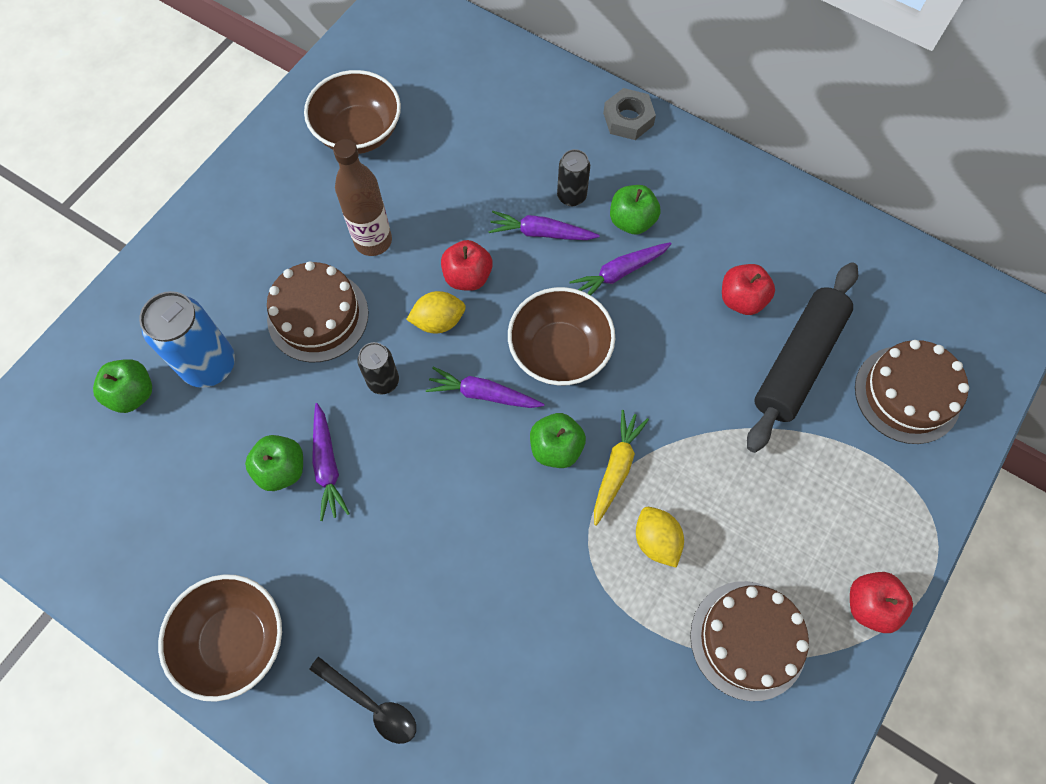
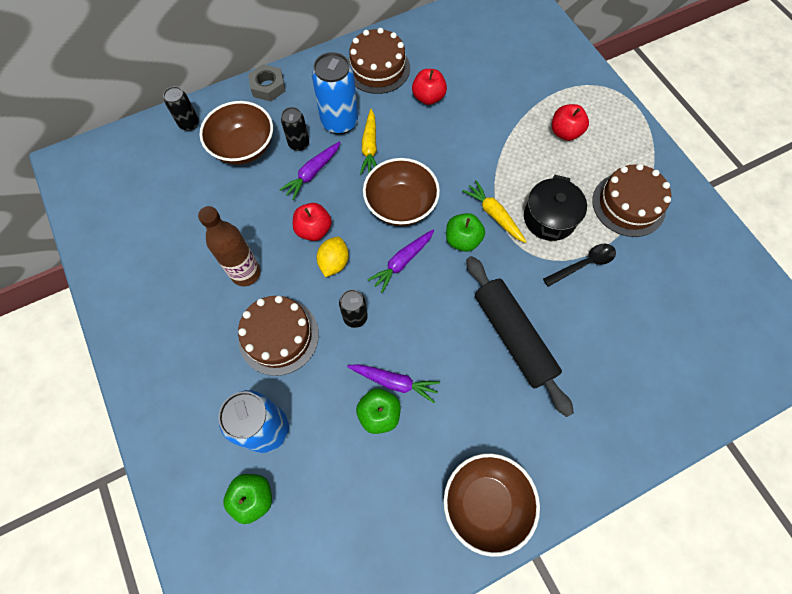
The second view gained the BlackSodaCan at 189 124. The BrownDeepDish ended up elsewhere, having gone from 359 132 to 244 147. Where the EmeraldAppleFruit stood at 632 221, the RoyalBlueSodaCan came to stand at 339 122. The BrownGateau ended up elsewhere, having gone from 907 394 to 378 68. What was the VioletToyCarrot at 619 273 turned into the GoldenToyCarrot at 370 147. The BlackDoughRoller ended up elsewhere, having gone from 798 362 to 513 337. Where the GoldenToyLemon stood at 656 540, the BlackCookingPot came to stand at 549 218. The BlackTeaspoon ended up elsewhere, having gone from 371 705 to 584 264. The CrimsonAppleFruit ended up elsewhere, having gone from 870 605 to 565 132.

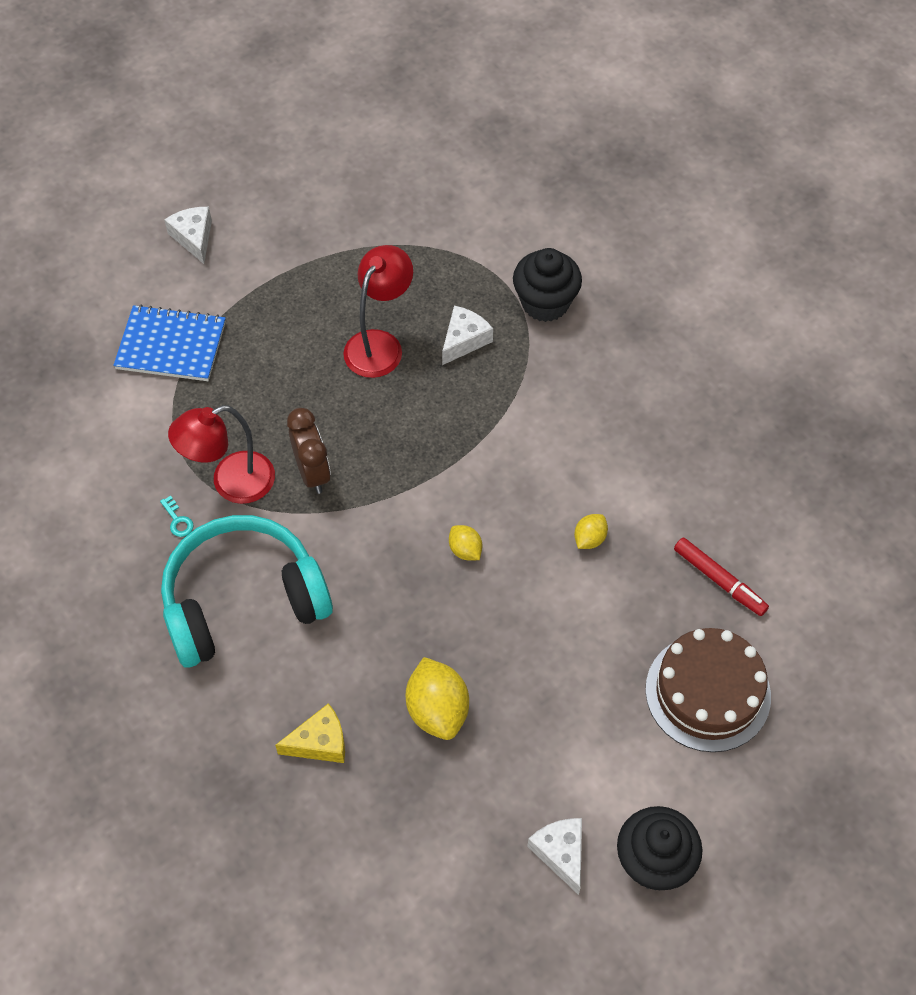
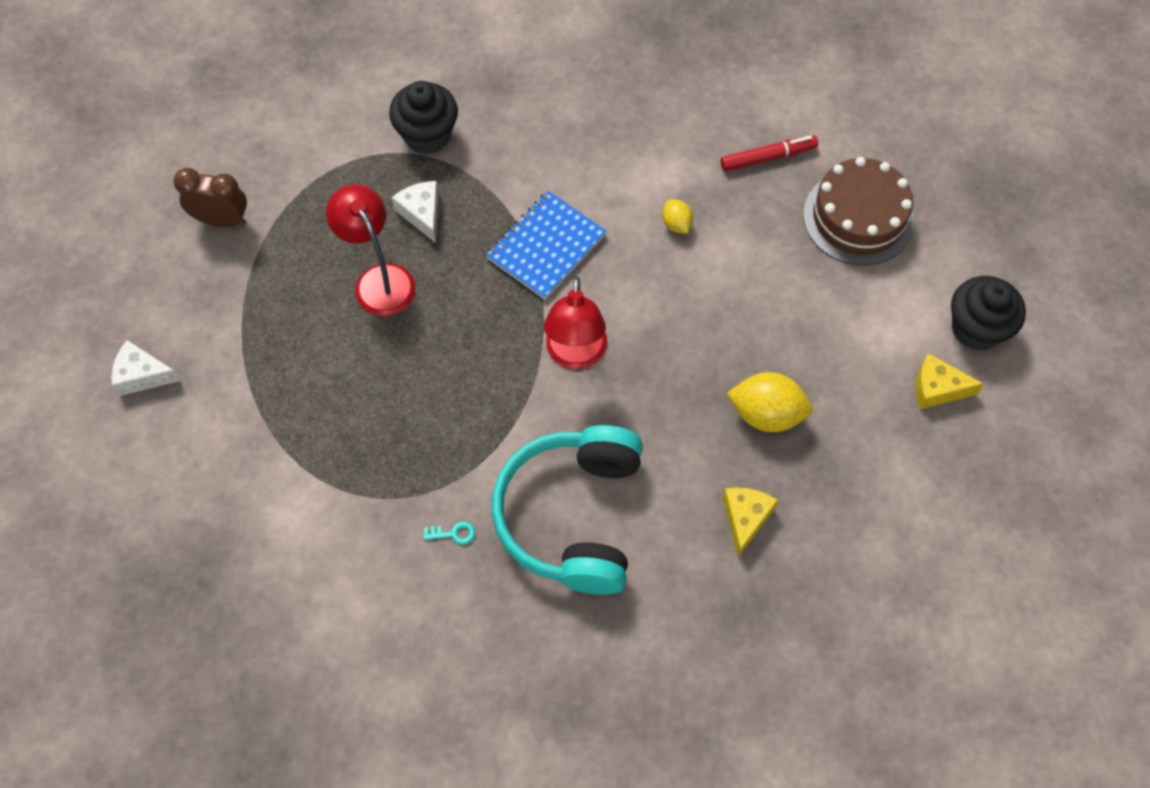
The BrownBedsideClock ended up elsewhere, having gone from 312 472 to 222 220. The RoyalBlueExerciseBook ended up elsewhere, having gone from 171 345 to 546 247. The CrimsonLamp ended up elsewhere, having gone from 231 483 to 575 355. What was the SnowWhiteCheese at 560 853 turned into the GoldenCheese at 937 388. The second view lost the GoldenToyLemon at 465 550.

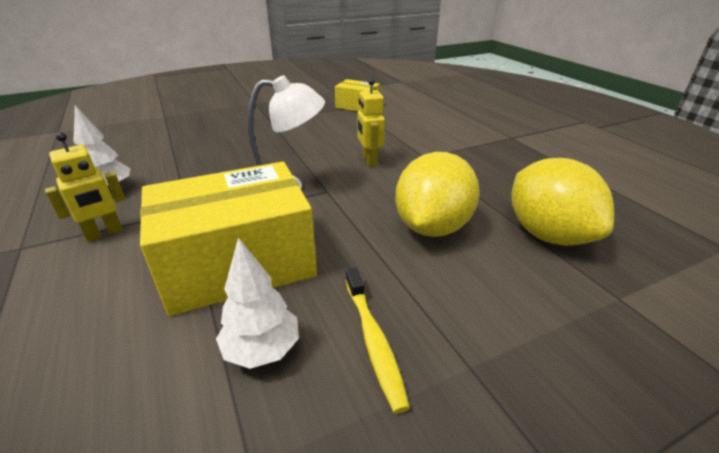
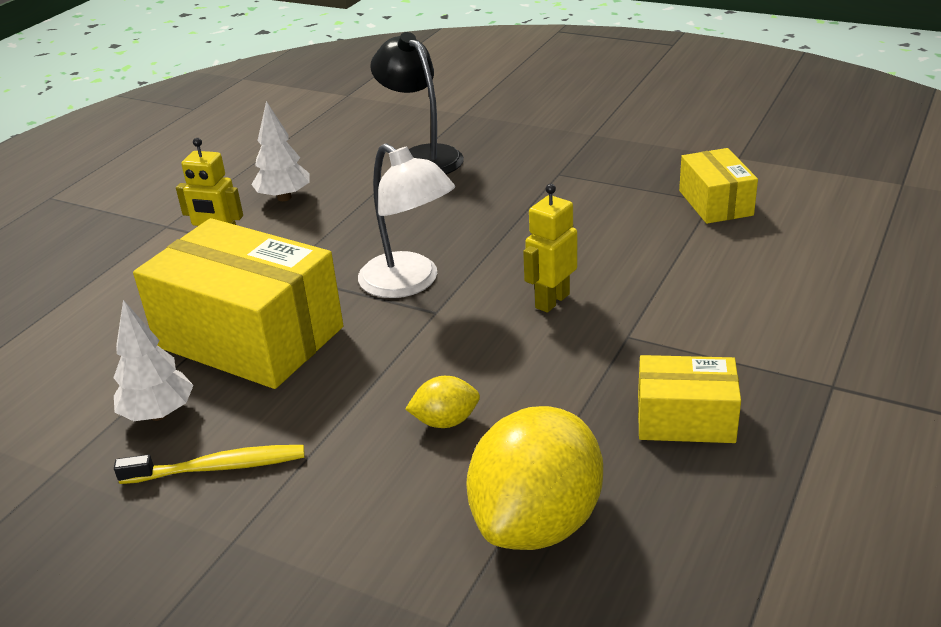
The GoldenToothbrush at 373 340 ended up facing another way, 135 degrees counterclockwise from before. The second view gained the BlackLamp at 422 157. The size of the GoldenToyLemon at 432 227 changed by a factor of 0.46. The second view gained the GoldenParcel at 685 419.

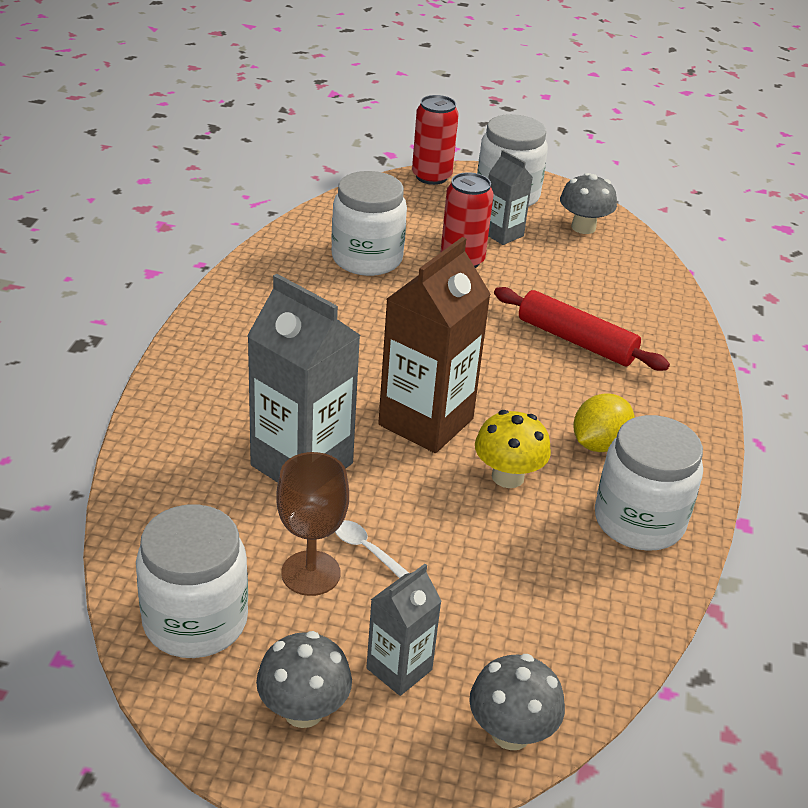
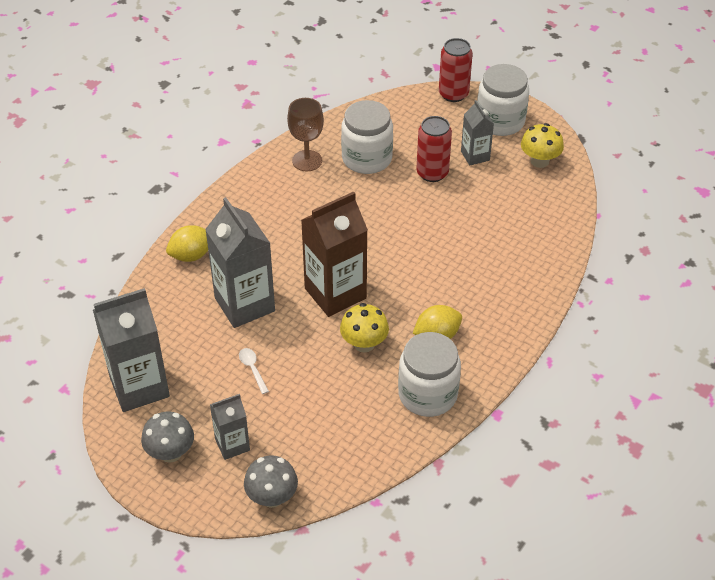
Where the SnowWhiteJamJar stood at 195 621, the AshGreyCarton came to stand at 139 387. The second view gained the GoldenToyLemon at 191 255. The BrownWineGlass ended up elsewhere, having gone from 310 573 to 307 161. What was the AshGreyToadstool at 583 227 turned into the GoldenToadstool at 539 161. The second view lost the CrimsonDoughRoller at 576 341.

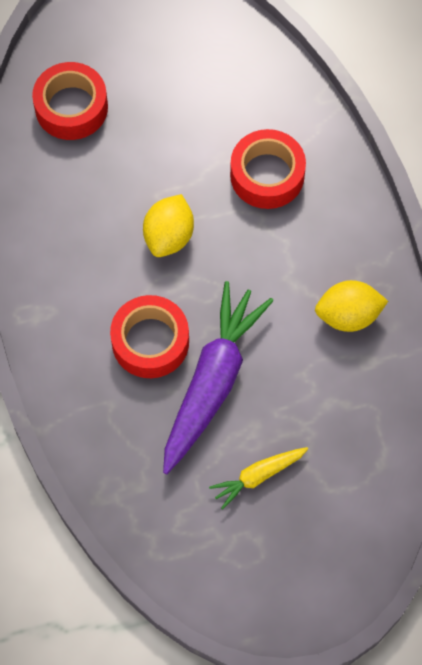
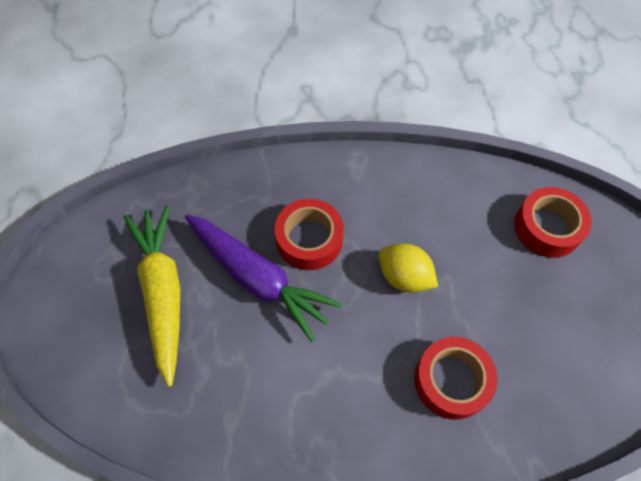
The size of the GoldenToyCarrot at 258 476 changed by a factor of 2.01. The second view lost the GoldenToyLemon at 348 315.

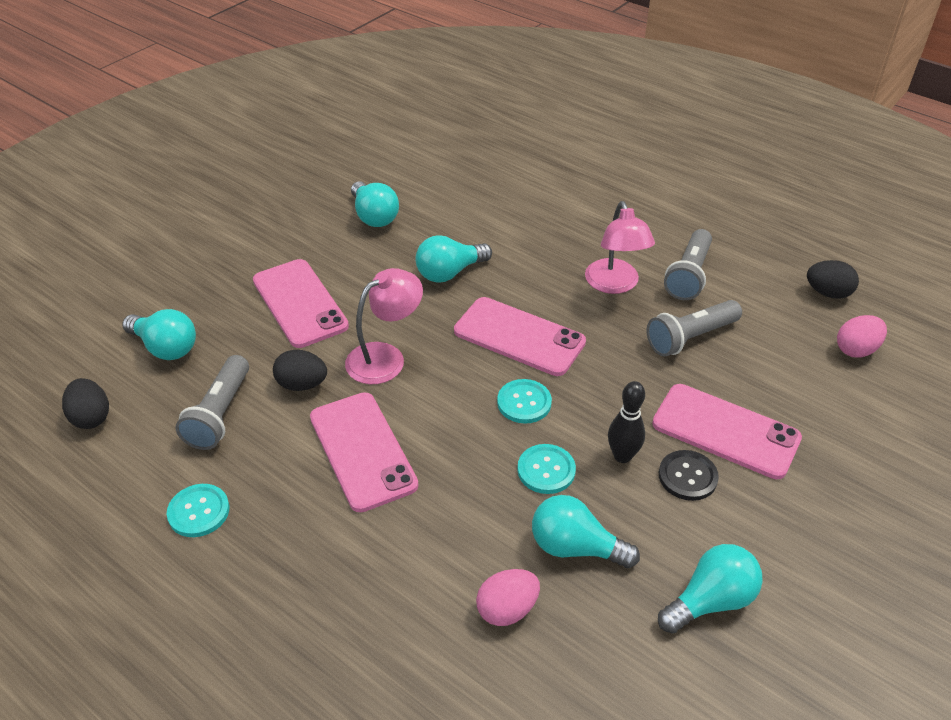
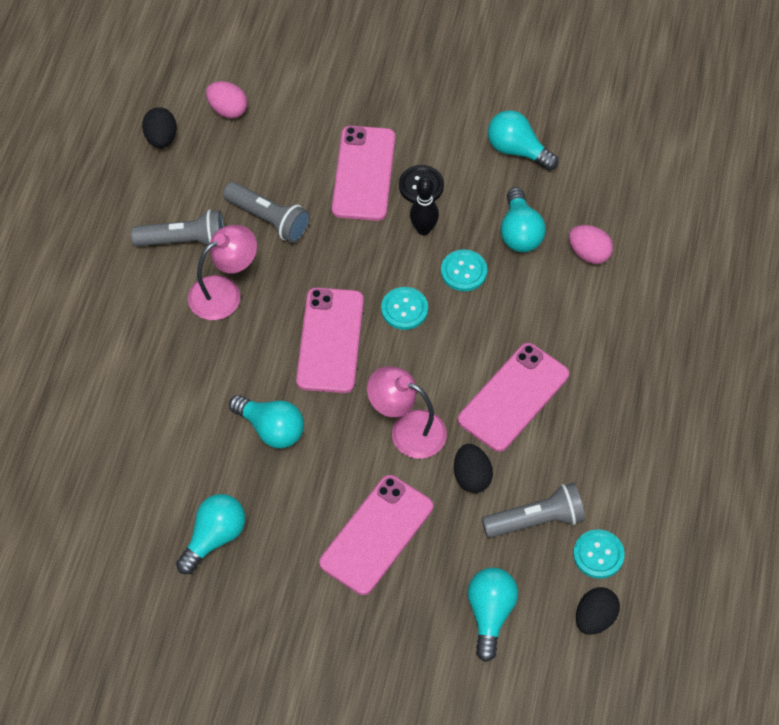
The TurquoiseShirtButton ended up elsewhere, having gone from 199 511 to 598 555.

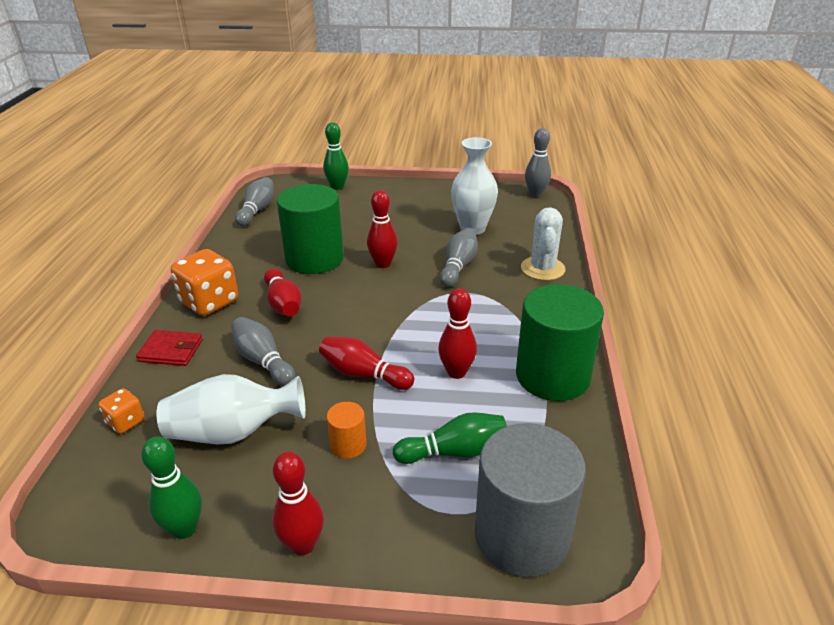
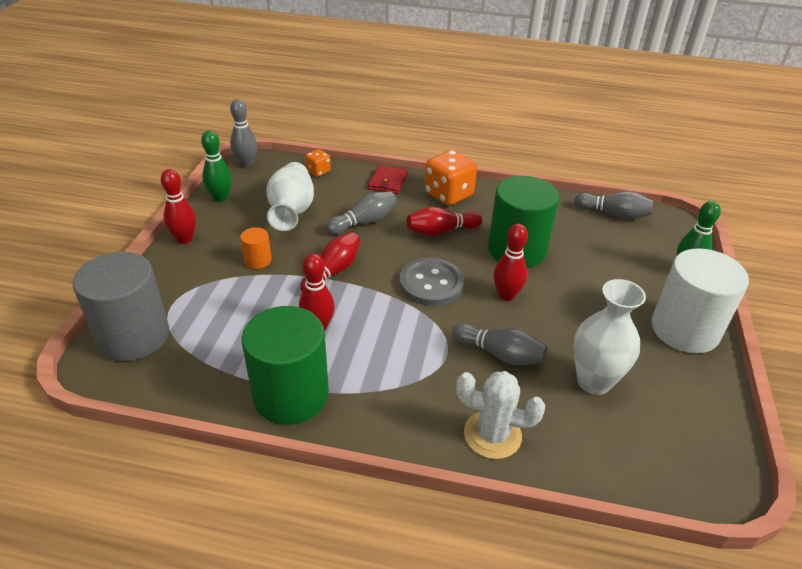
The AshGreySkittle ended up elsewhere, having gone from 535 194 to 246 164. The second view gained the AshGreyShirtButton at 431 284. The second view gained the SnowWhiteCylinderShape at 684 330. The second view lost the EmeraldSkittle at 454 451.

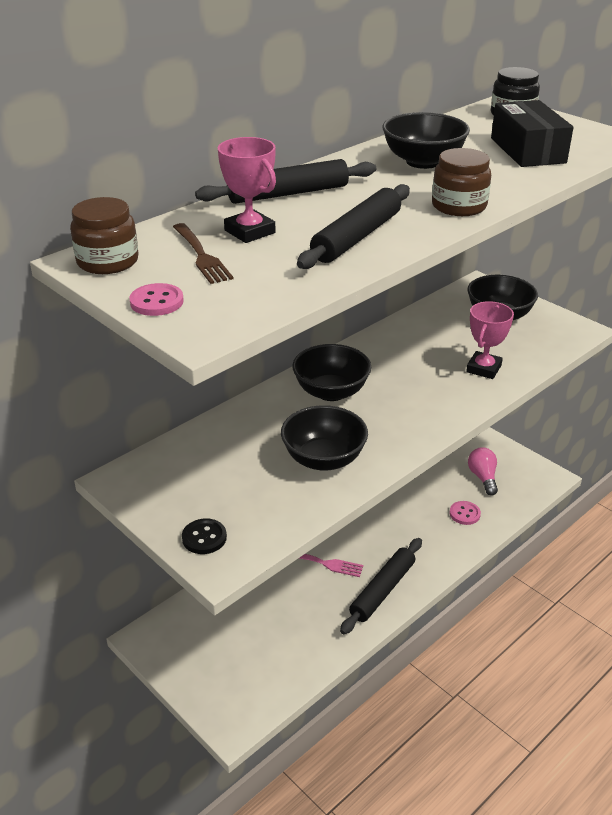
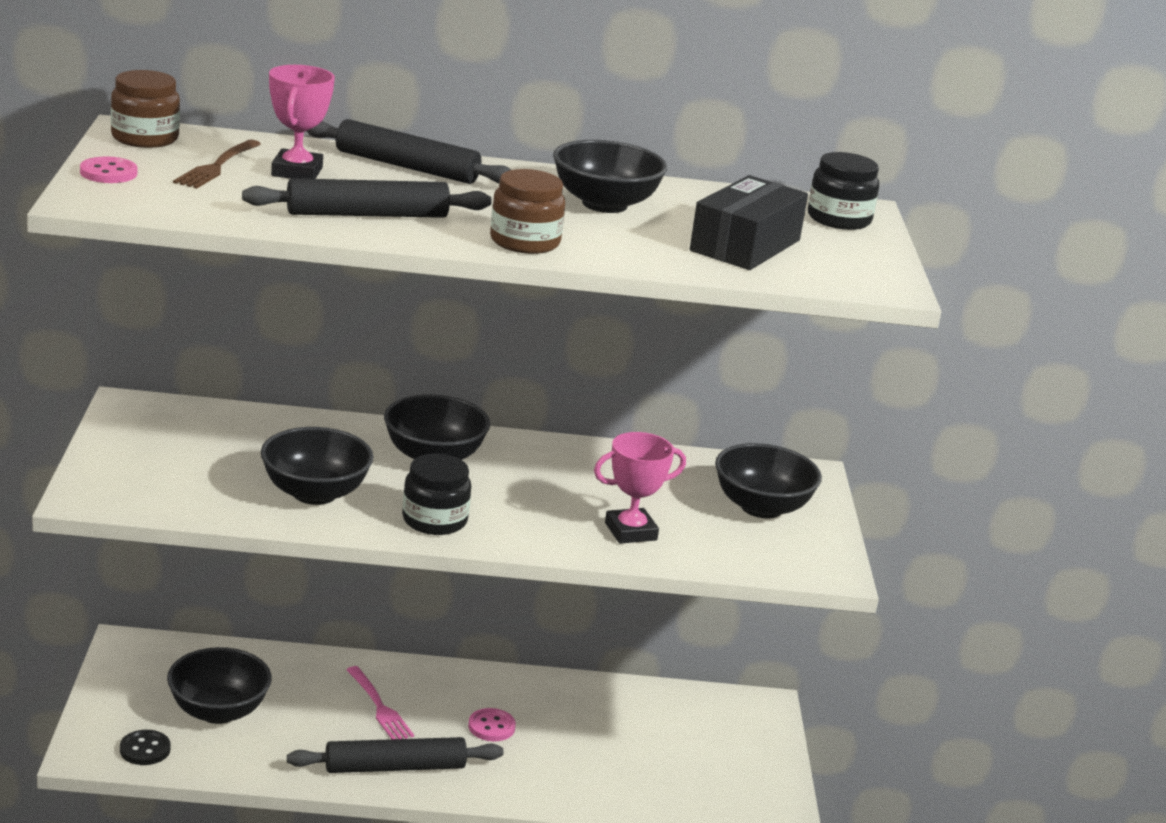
The BlackShirtButton ended up elsewhere, having gone from 204 538 to 145 749. The second view gained the BlackDeepDish at 218 711. The second view gained the BlackJamJar at 434 520. The RosePinkShirtButton ended up elsewhere, having gone from 464 514 to 491 727. The second view lost the RosePinkBulb at 483 477.

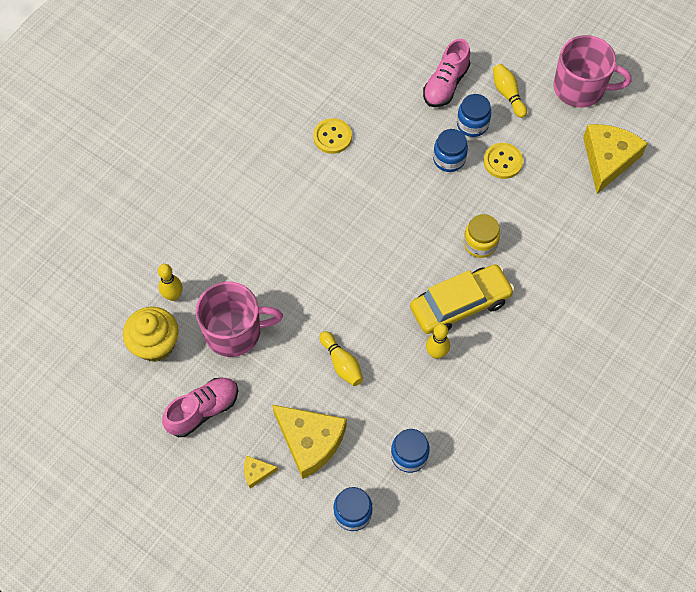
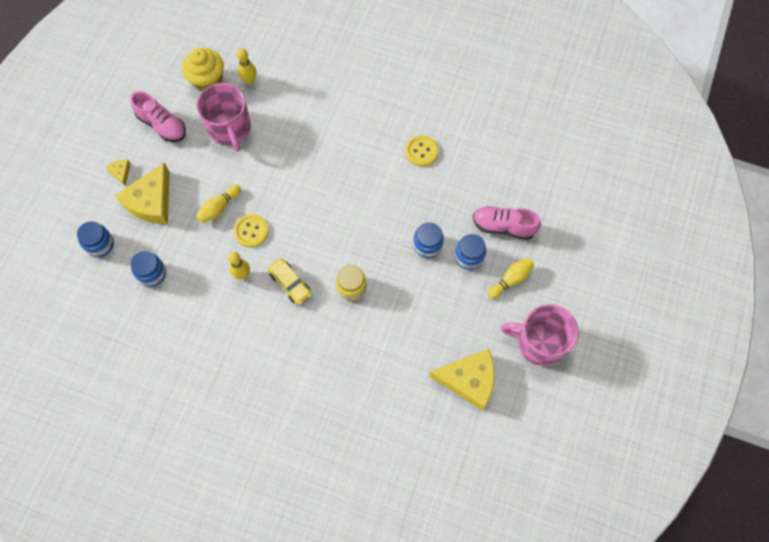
The GoldenShirtButton ended up elsewhere, having gone from 503 161 to 251 231. The size of the GoldenCar at 460 305 changed by a factor of 0.60. The RosePinkMug at 580 88 ended up facing another way, 105 degrees clockwise from before.

